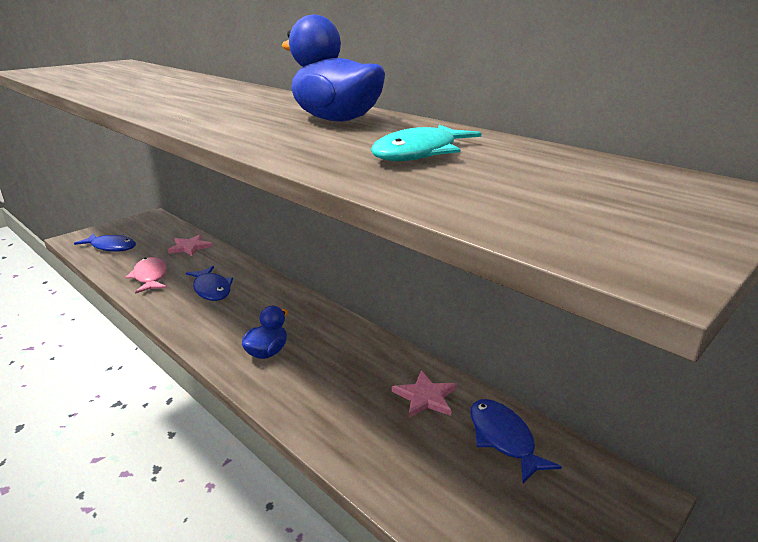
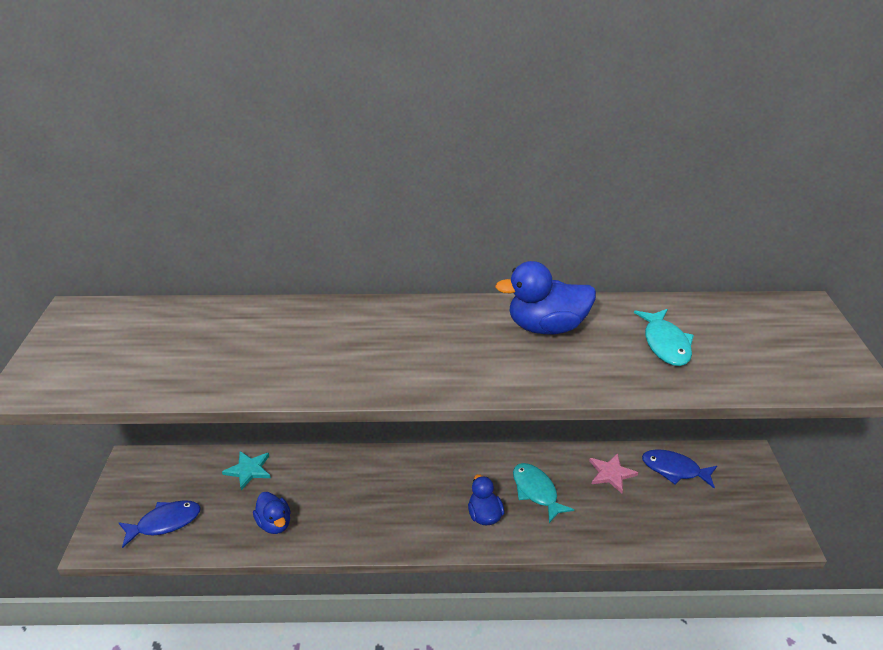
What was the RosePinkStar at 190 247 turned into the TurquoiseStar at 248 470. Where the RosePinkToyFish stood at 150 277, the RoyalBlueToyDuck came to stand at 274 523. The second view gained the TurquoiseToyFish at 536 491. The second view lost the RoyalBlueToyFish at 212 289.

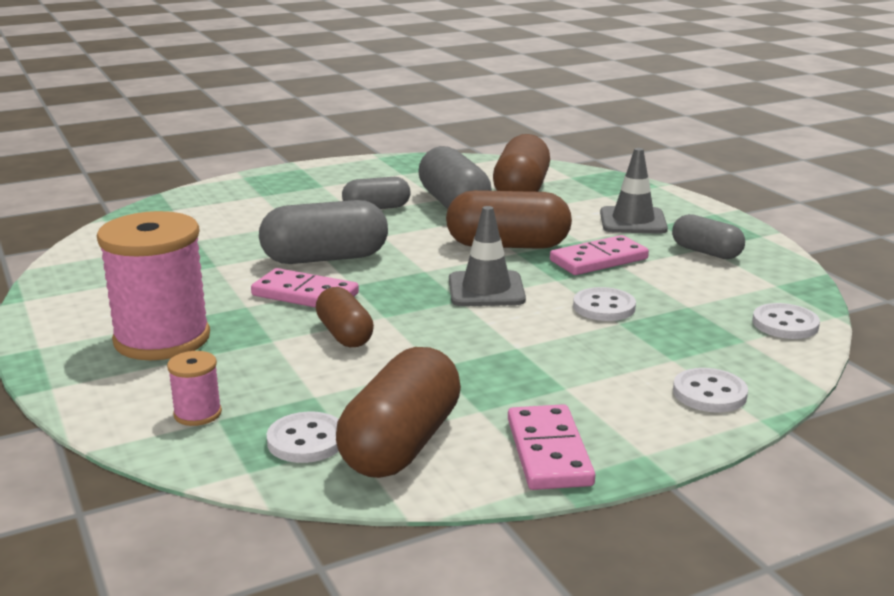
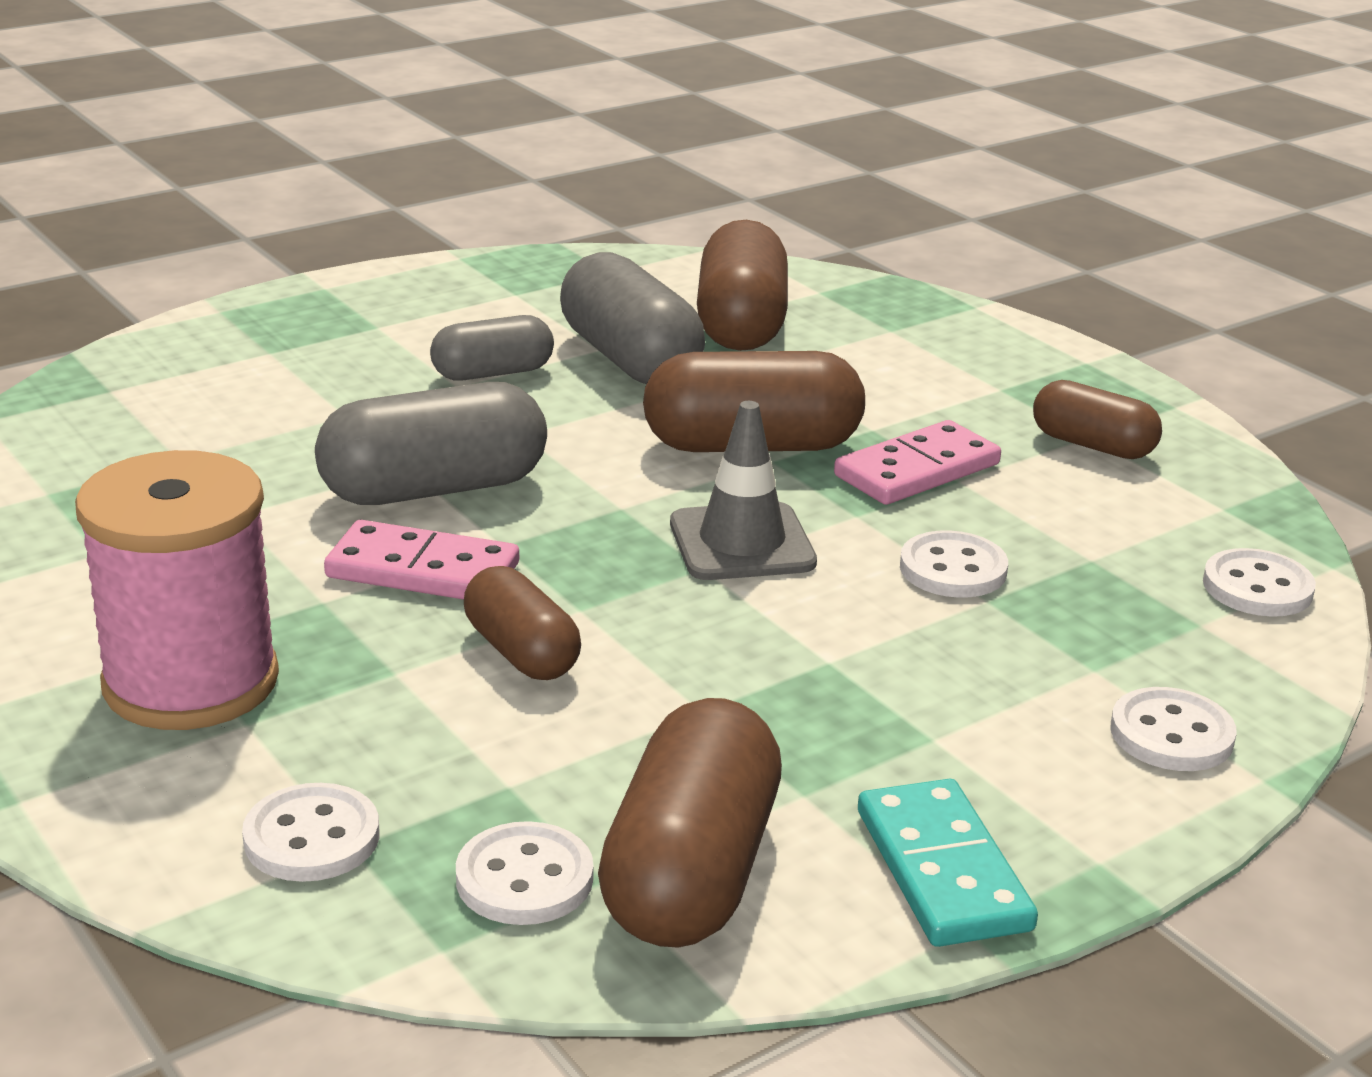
Where the RosePinkReelOfThread stood at 197 414, the SnowWhiteShirtButton came to stand at 312 837. What was the RosePinkDomino at 549 452 turned into the TurquoiseDomino at 943 870. What was the AshGreyCapsule at 706 252 turned into the BrownCapsule at 1092 445. The second view lost the AshGreyTrafficCone at 633 221.

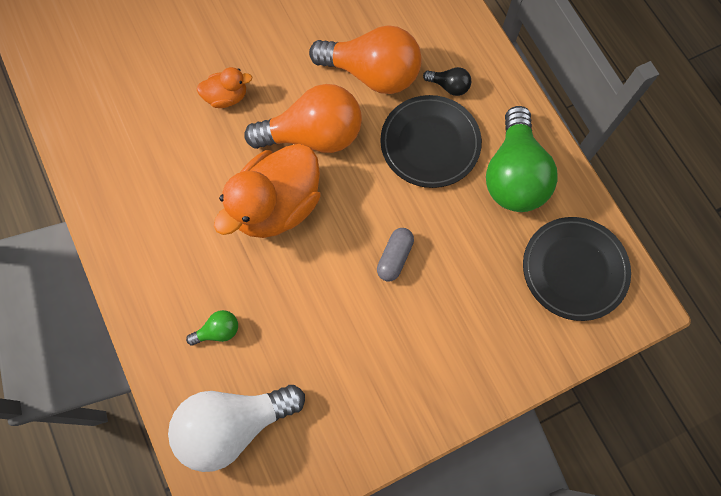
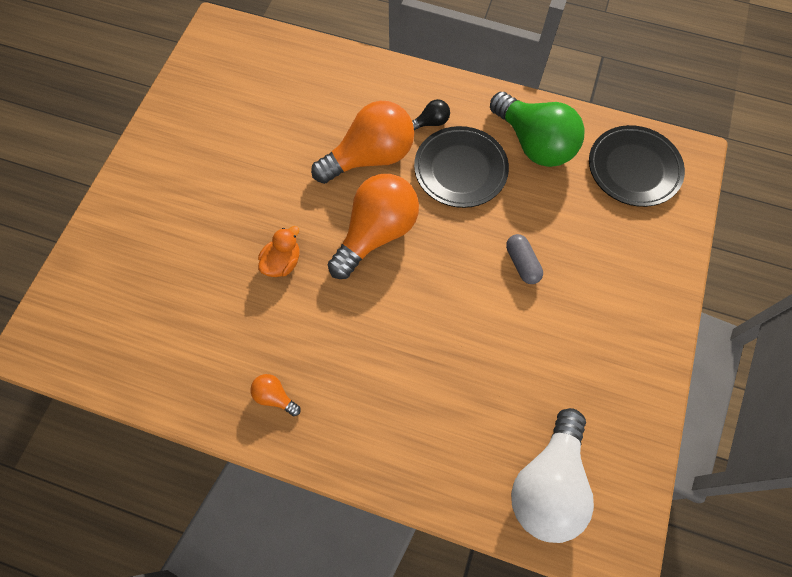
The second view gained the BrightOrangeBulb at 275 396. The second view lost the EmeraldBulb at 218 331. The second view lost the BrightOrangeToyDuck at 277 206.

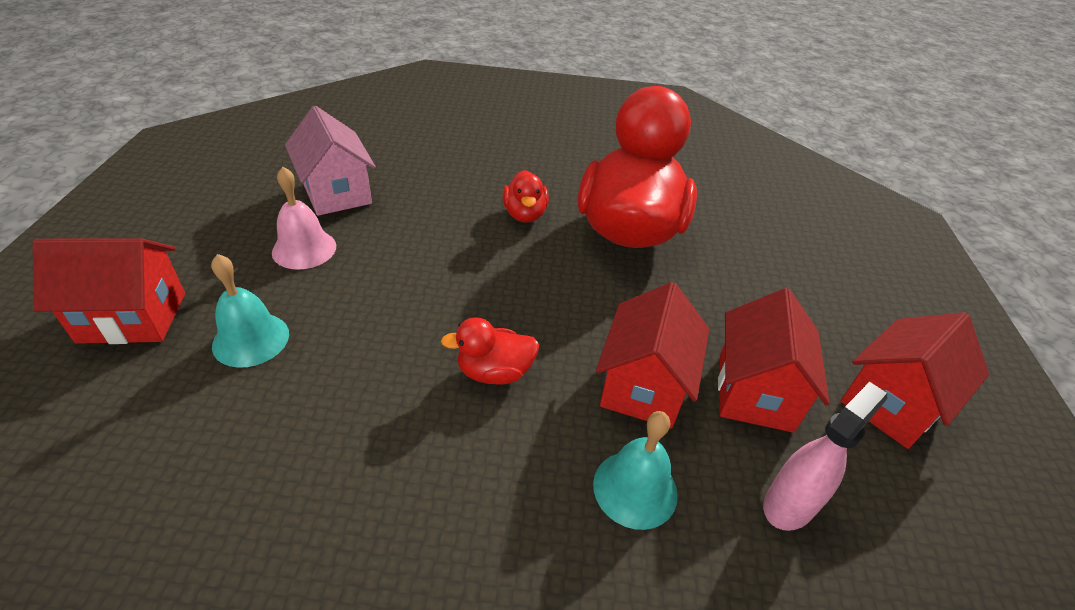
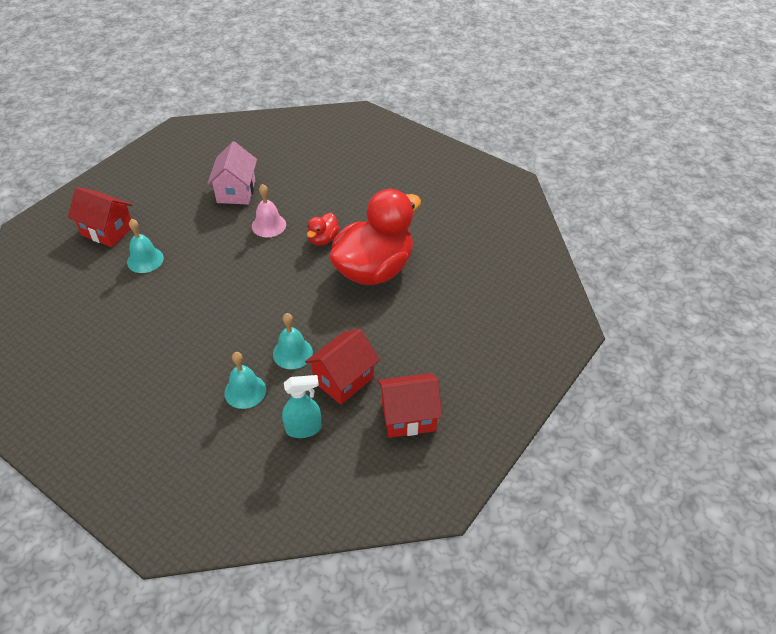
The RosePinkBell ended up elsewhere, having gone from 304 249 to 268 225. Where the CrimsonToyHouse stood at 643 386, the TurquoiseBell came to stand at 292 353. What was the RosePinkSprayer at 789 504 turned into the TurquoiseSprayer at 304 429. The second view lost the CrimsonToyDuck at 494 372.

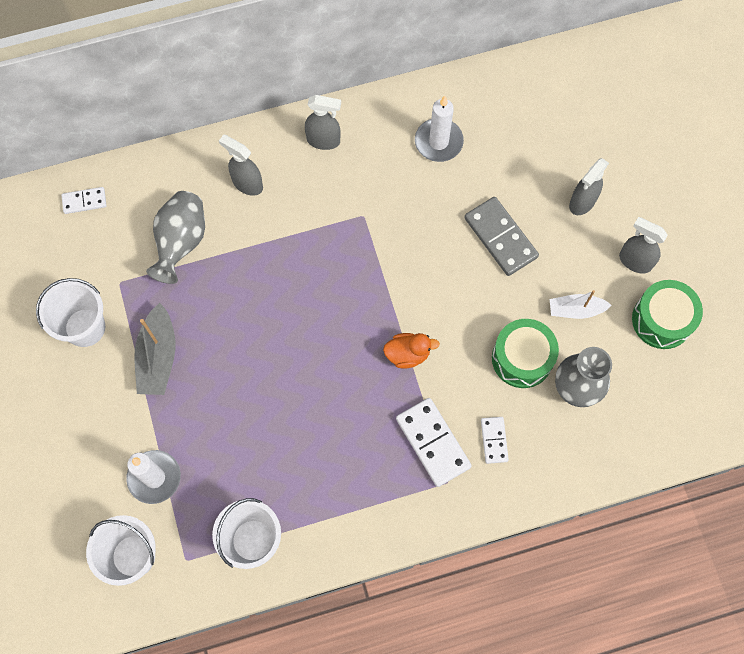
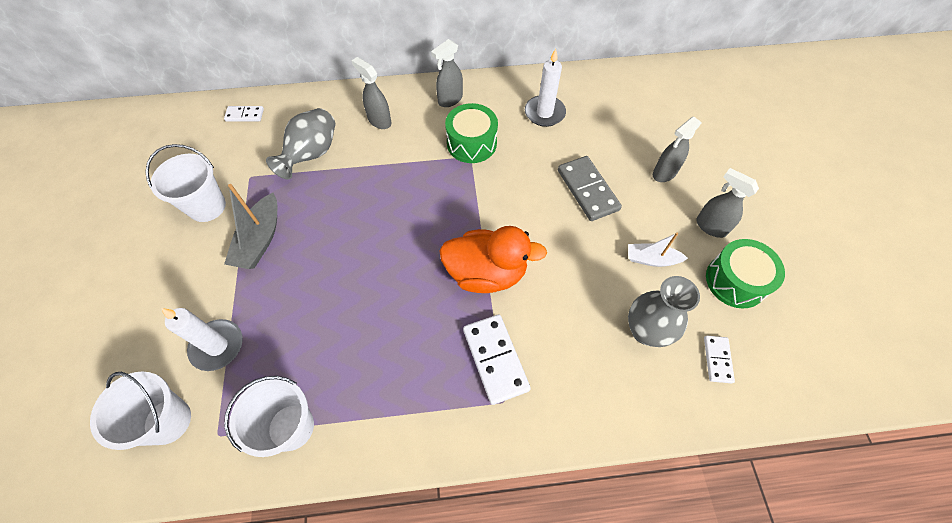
The AshGreySprayer at 324 140 ended up facing another way, 120 degrees clockwise from before. The size of the BrightOrangeToyDuck at 408 354 changed by a factor of 1.88. The EmeraldToyDrum ended up elsewhere, having gone from 522 358 to 471 143. The SnowWhiteDomino ended up elsewhere, having gone from 494 440 to 717 359.

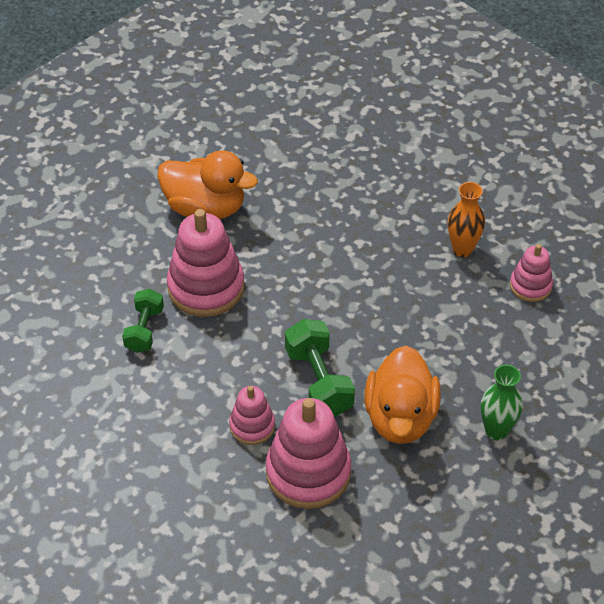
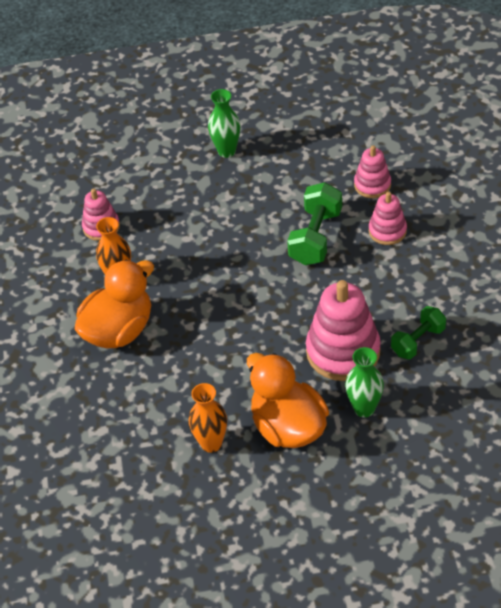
The BrightOrangeToyDuck ended up elsewhere, having gone from 400 417 to 119 330. The second view gained the BrightOrangeTallVase at 211 443. The second view gained the EmeraldTallVase at 364 408. The size of the RosePinkStackingRings at 308 472 changed by a factor of 0.55.

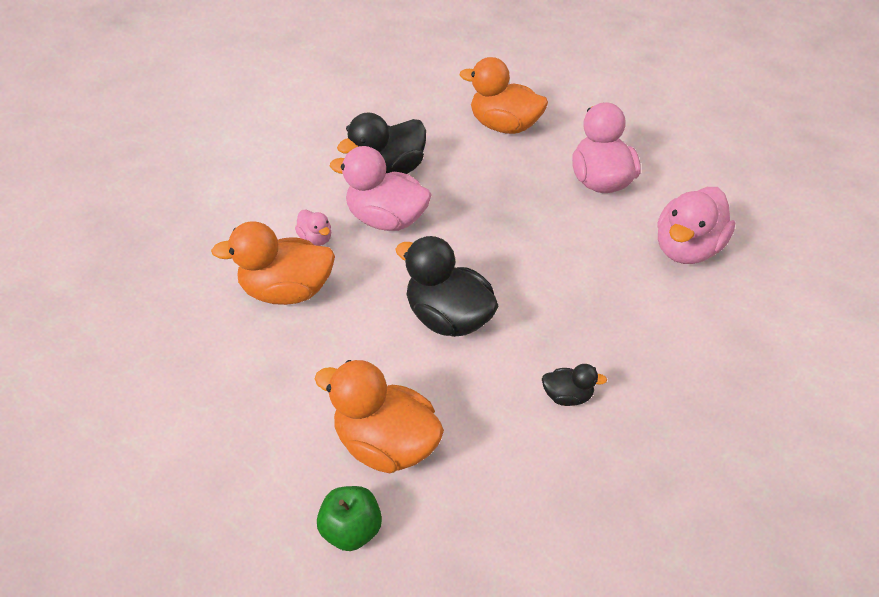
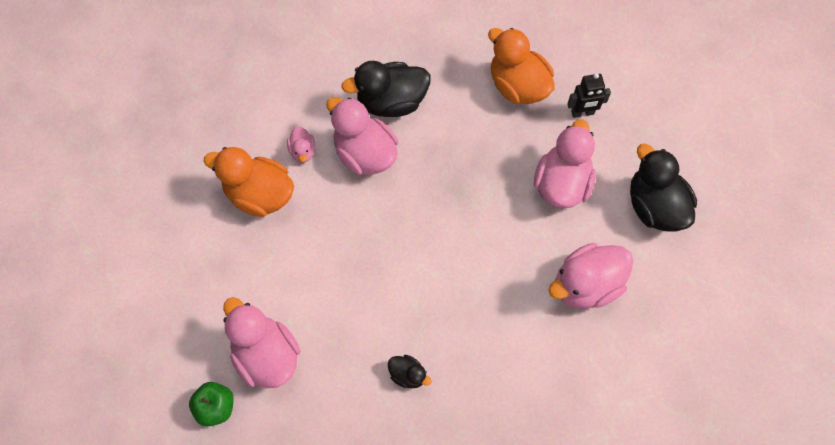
What was the BrightOrangeToyDuck at 386 444 turned into the RosePinkToyDuck at 266 355. The second view gained the BlackRobot at 582 113. The BlackToyDuck ended up elsewhere, having gone from 448 318 to 654 206.

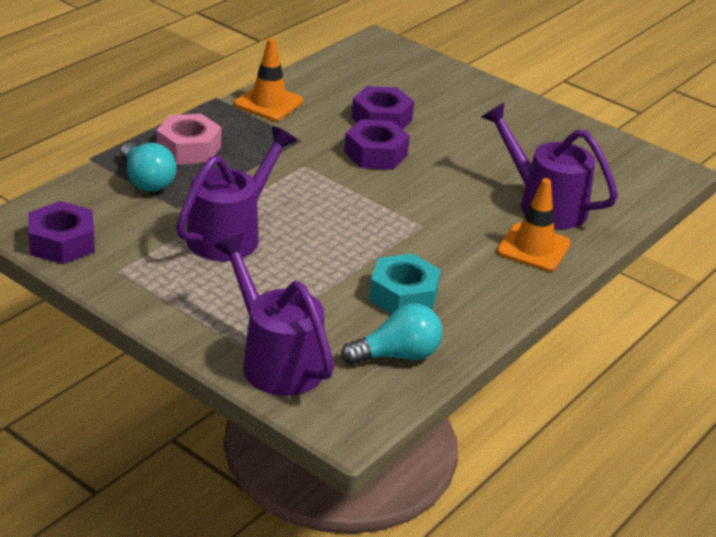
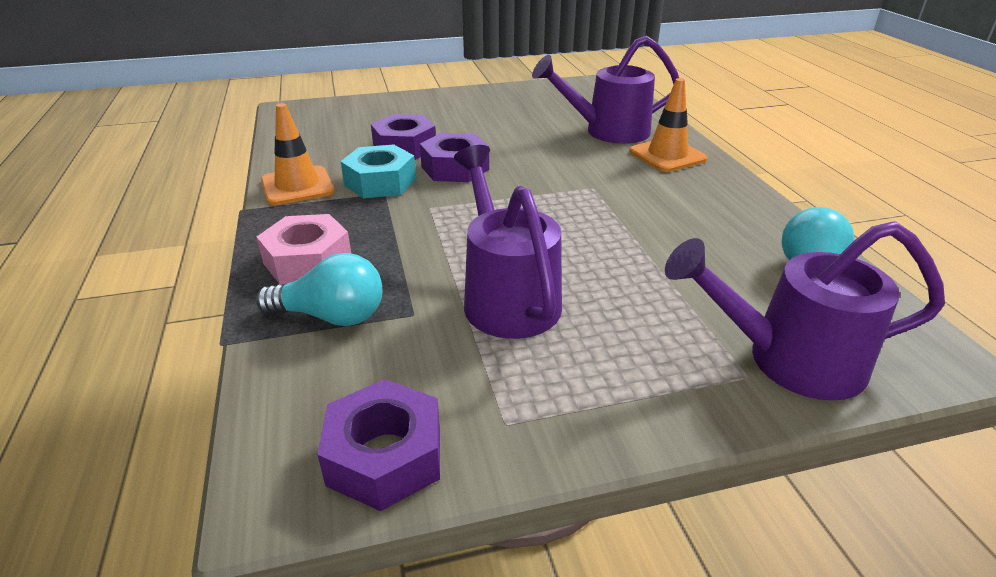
The TurquoiseHexNut ended up elsewhere, having gone from 403 295 to 380 182.

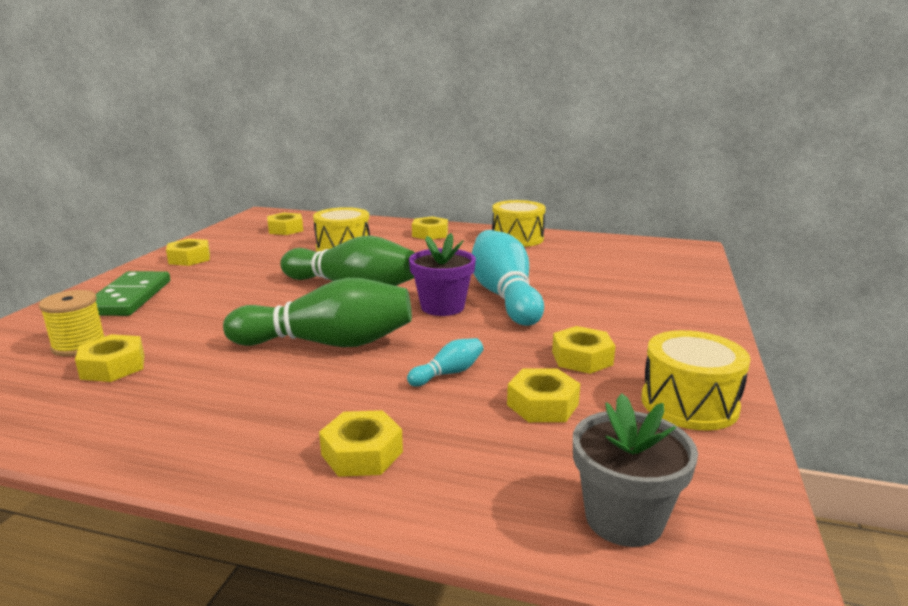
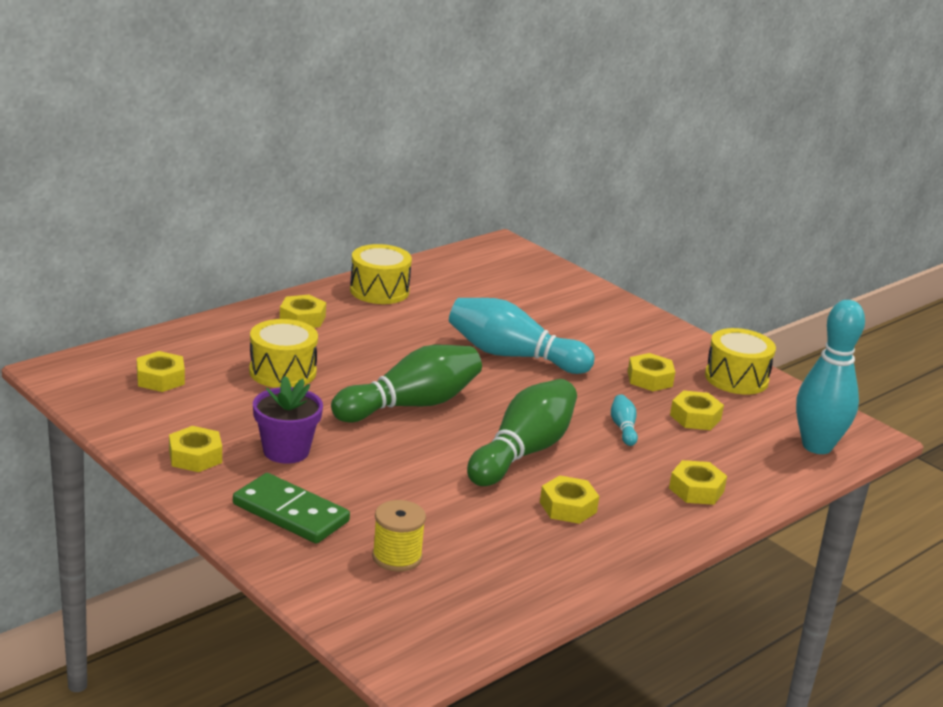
The VioletFlowerPot ended up elsewhere, having gone from 442 307 to 286 451. The GoldenHexNut ended up elsewhere, having gone from 113 367 to 568 507. Where the AshGreyFlowerPot stood at 624 519, the TurquoiseSkittle came to stand at 817 446.

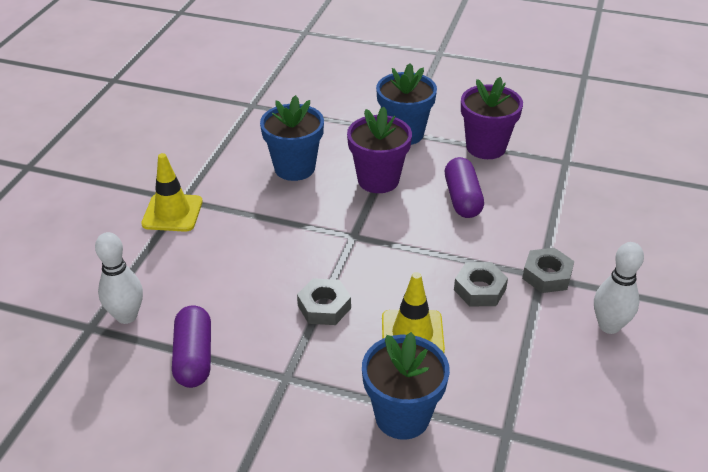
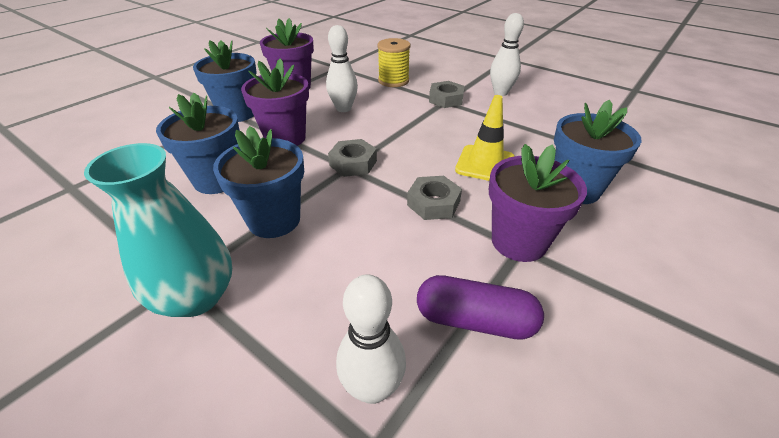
Where the GoldenTrafficCone stood at 172 213, the TurquoiseTallVase came to stand at 196 296. The second view gained the RoyalBlueFlowerPot at 274 220. Where the VioletCapsule stood at 462 198, the SnowWhiteSkittle came to stand at 343 108. The AshGreyHexNut ended up elsewhere, having gone from 479 289 to 353 163. The second view gained the GoldenReelOfThread at 393 81. The second view gained the VioletFlowerPot at 518 241.

